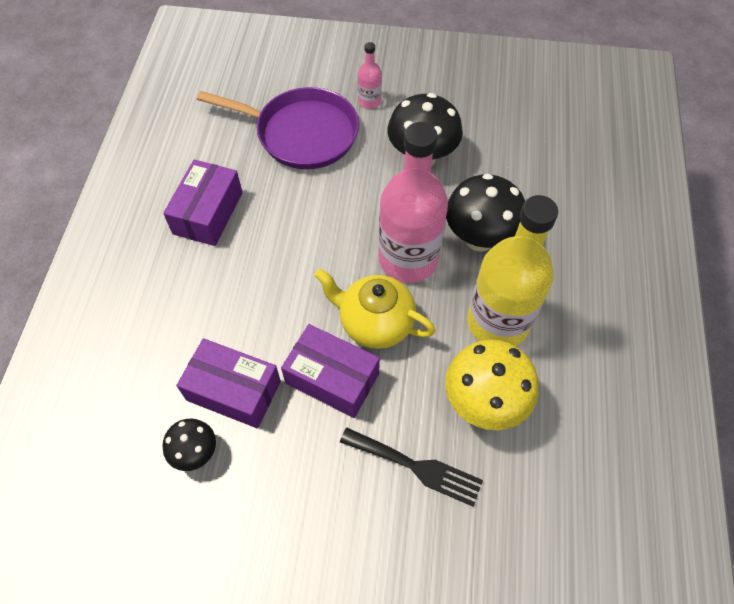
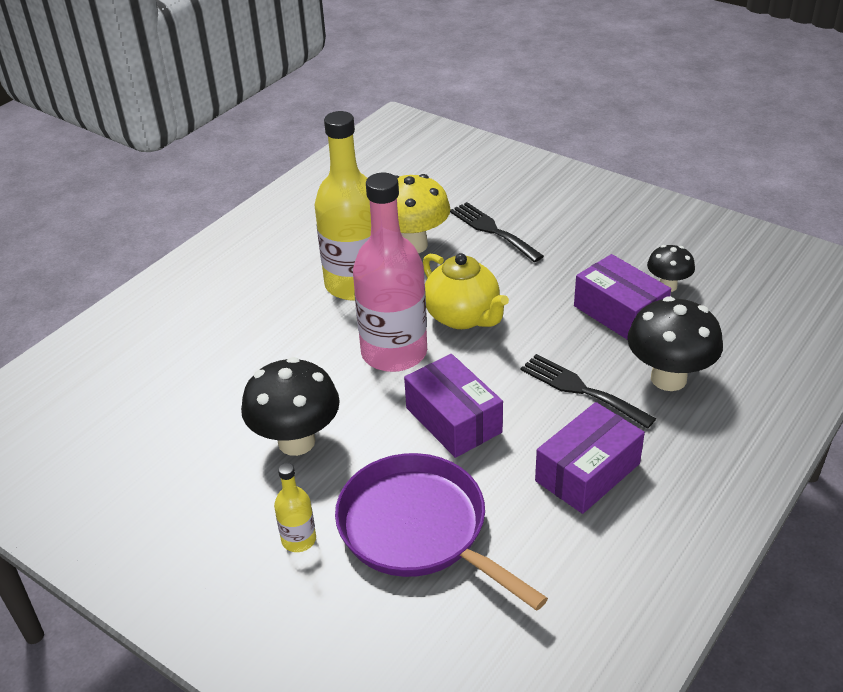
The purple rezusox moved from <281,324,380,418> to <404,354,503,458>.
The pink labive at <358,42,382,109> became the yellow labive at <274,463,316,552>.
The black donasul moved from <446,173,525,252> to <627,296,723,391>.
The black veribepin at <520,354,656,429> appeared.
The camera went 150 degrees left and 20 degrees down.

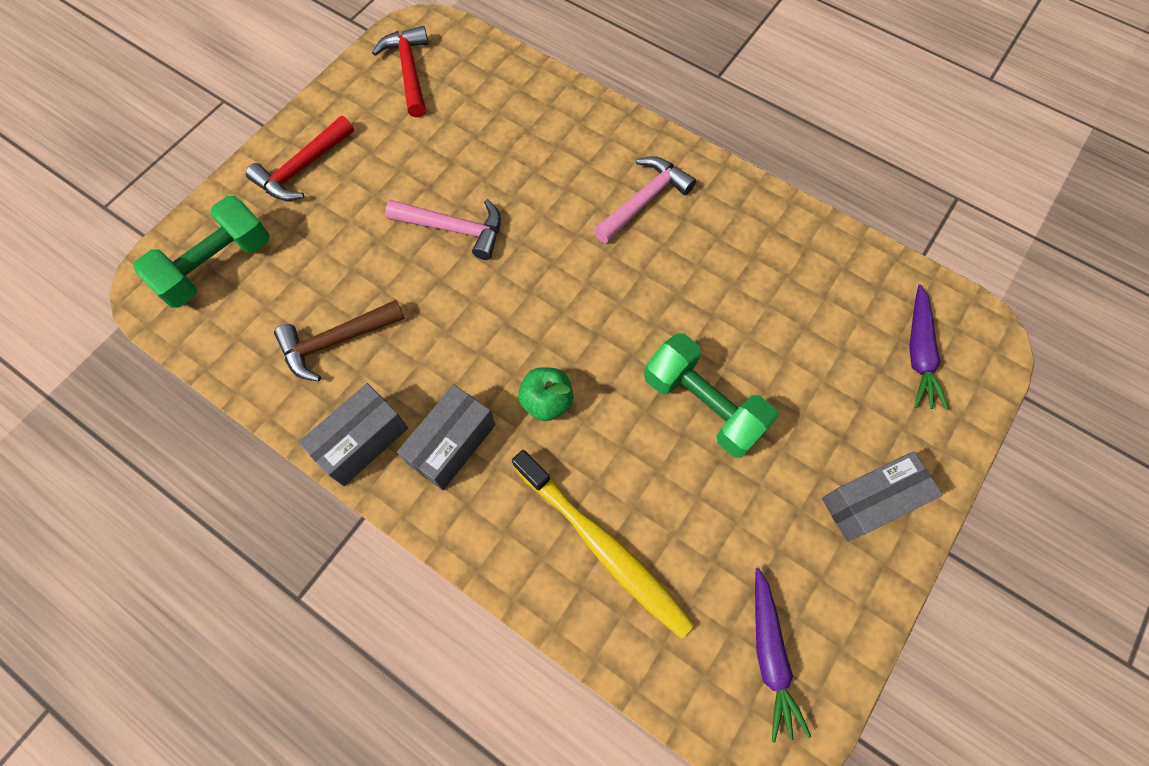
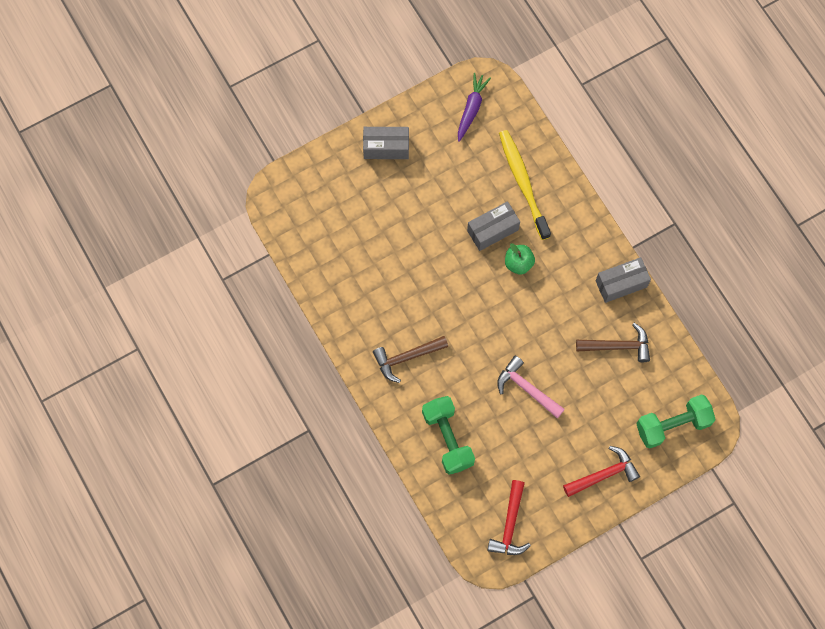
The grey rezusox moved from <397,385,495,490> to <467,201,520,251>.
The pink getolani at <594,156,696,244> became the brown getolani at <373,336,448,383>.
The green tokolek moved from <644,334,778,458> to <422,396,475,475>.
The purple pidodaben at <909,284,949,411> disappeared.
The camera went 155 degrees left and 5 degrees up.

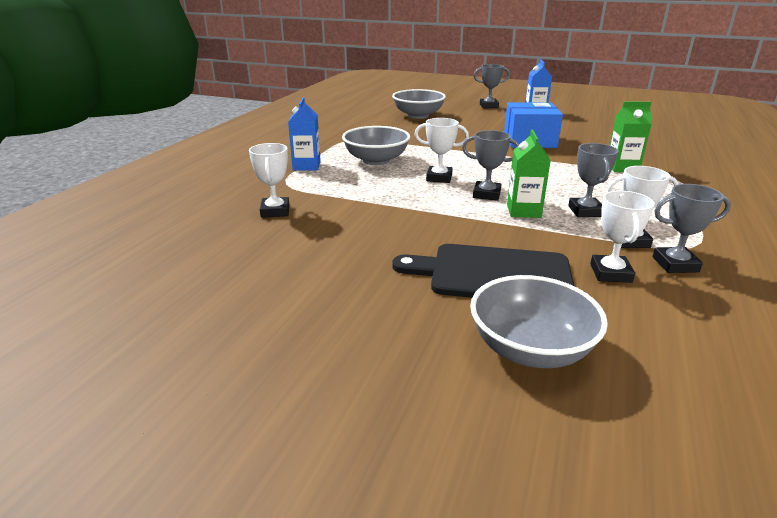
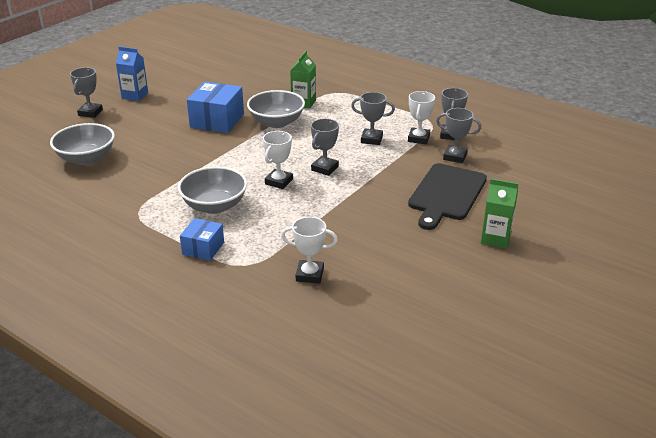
The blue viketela at <288,97,321,170> was replaced by the blue rezusox at <180,218,224,261>.
The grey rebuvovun moved from <470,275,608,368> to <247,90,305,128>.
The green viketela moved from <507,129,551,218> to <481,179,519,249>.
The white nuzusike at <590,191,655,283> became the grey nuzusike at <436,108,481,163>.
The camera went 75 degrees left and 5 degrees up.

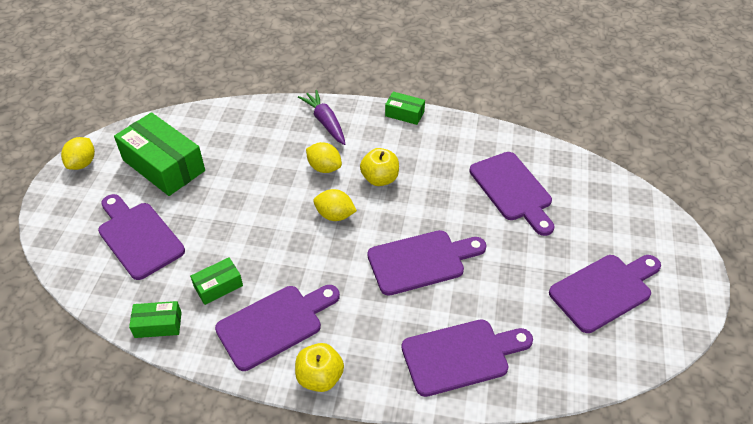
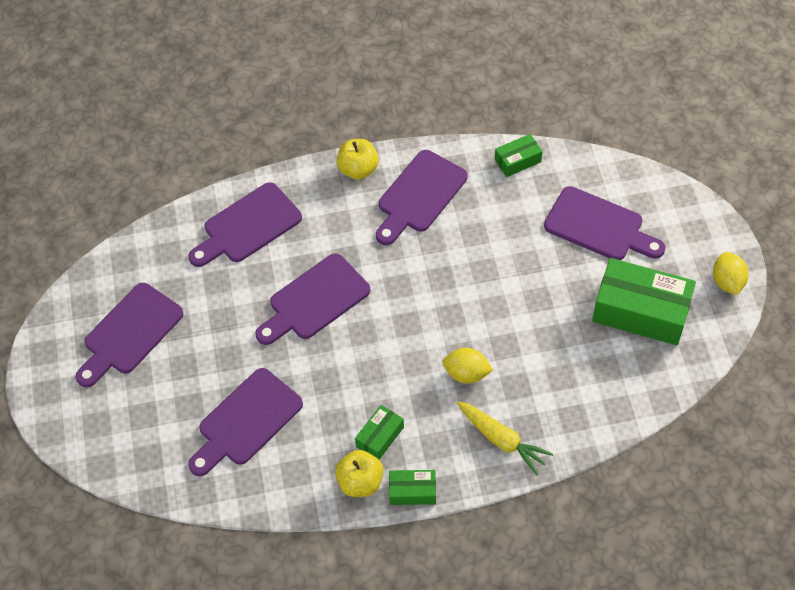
The green rezusox moved from <190,257,243,305> to <355,405,404,460>.
The purple pidodaben at <298,90,345,145> became the yellow pidodaben at <457,401,553,475>.
The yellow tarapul at <313,189,357,221> disappeared.
The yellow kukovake moved from <360,148,399,186> to <335,450,383,497>.
The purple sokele at <469,152,554,236> turned 90 degrees counterclockwise.
The camera went 160 degrees right and 10 degrees up.

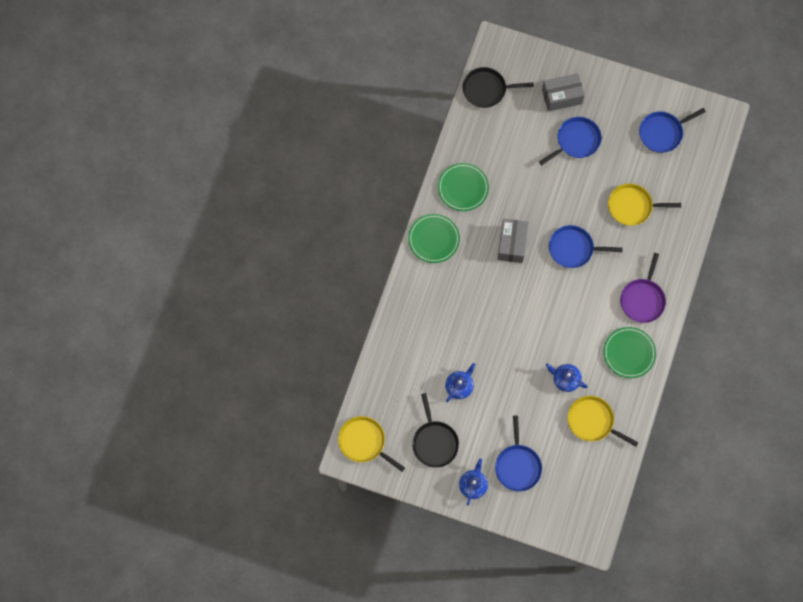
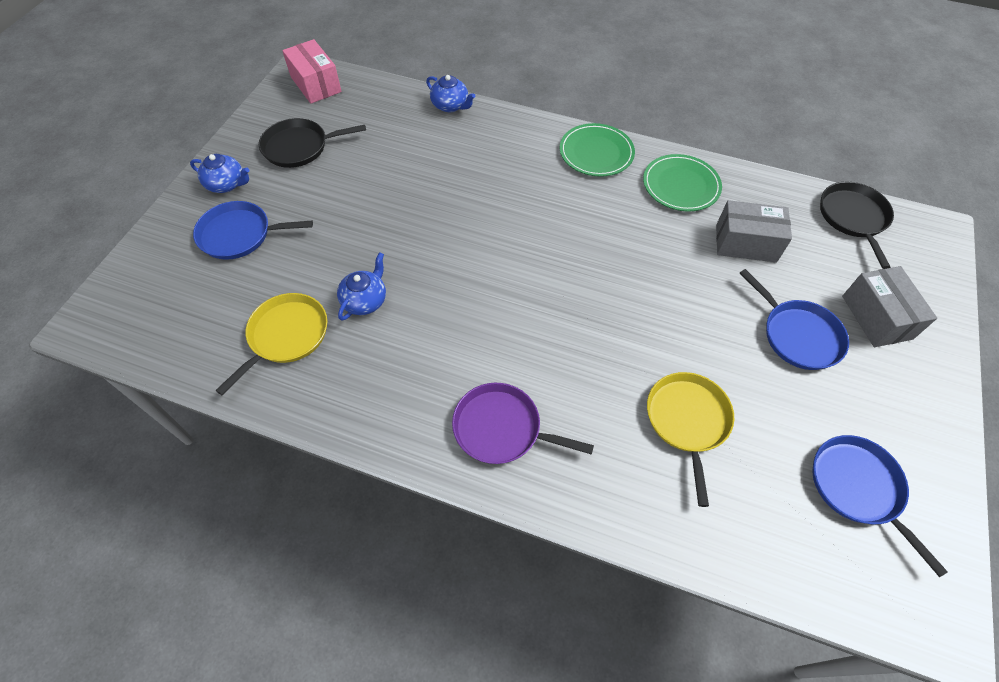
The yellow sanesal at <338,416,405,472> was replaced by the pink rezusox at <282,39,342,104>.
The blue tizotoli moved from <445,363,476,402> to <426,75,475,112>.
The grey rezusox moved from <498,219,529,263> to <716,200,792,263>.
The blue sanesal at <549,225,623,268> disappeared.
The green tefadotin at <603,327,656,378> disappeared.
The camera went 90 degrees right and 15 degrees down.

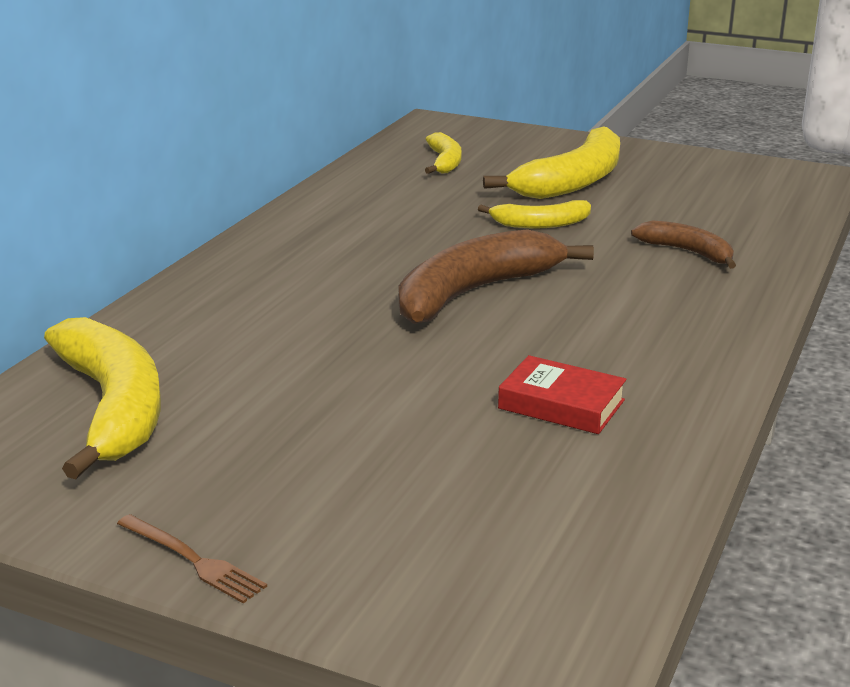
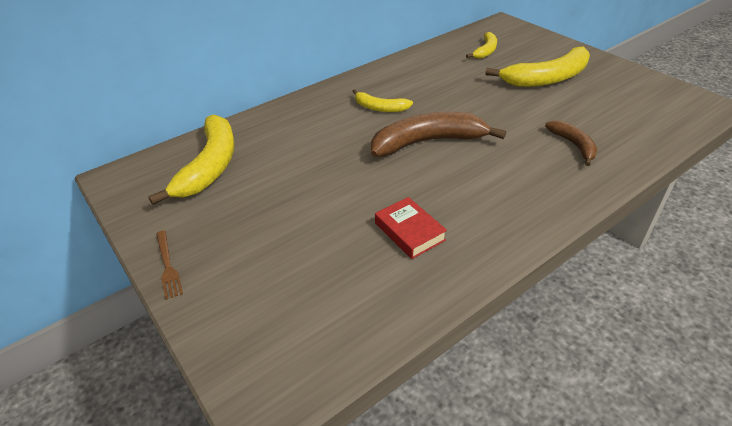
The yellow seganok moved from <478,200,591,229> to <352,89,413,112>.
The camera went 30 degrees right and 15 degrees up.

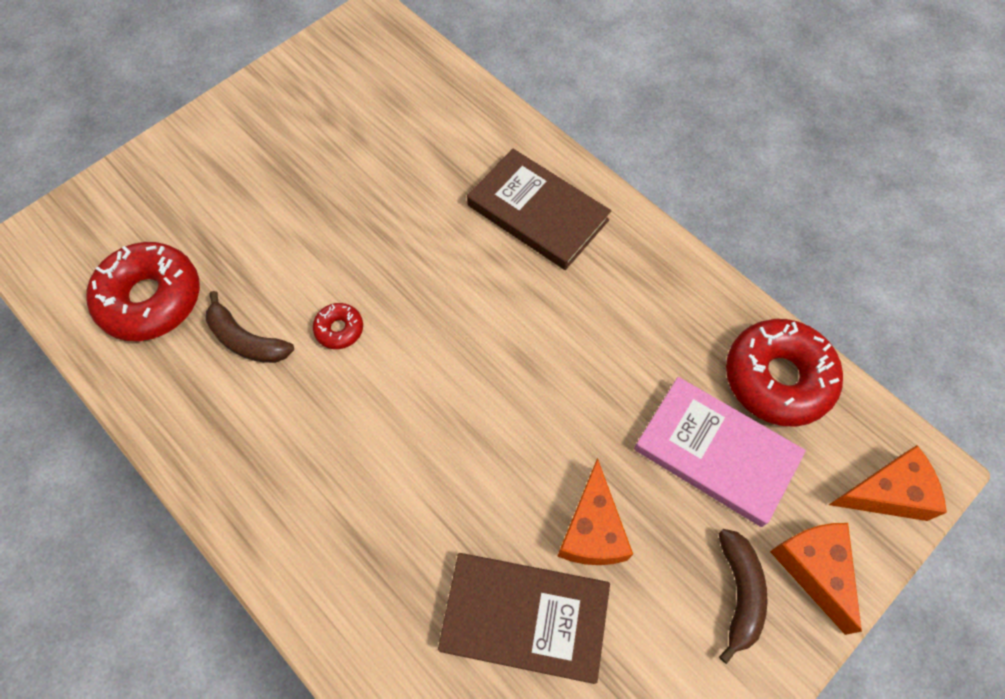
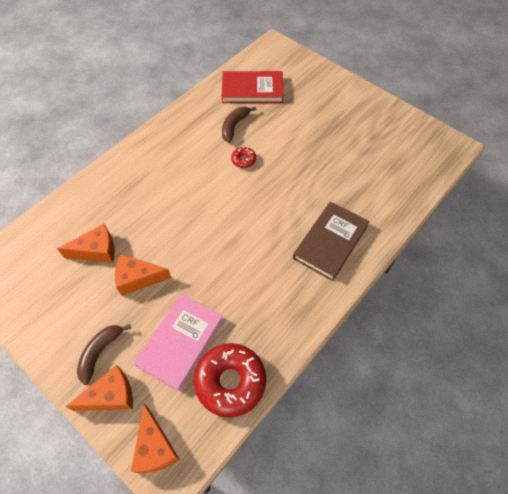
The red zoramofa at <86,242,200,341> was replaced by the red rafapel at <221,71,284,103>.
The brown rafapel at <438,553,610,684> was replaced by the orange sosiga at <57,224,115,263>.
The brown seganok at <719,529,768,664> turned 120 degrees clockwise.
The camera went 85 degrees right and 5 degrees down.

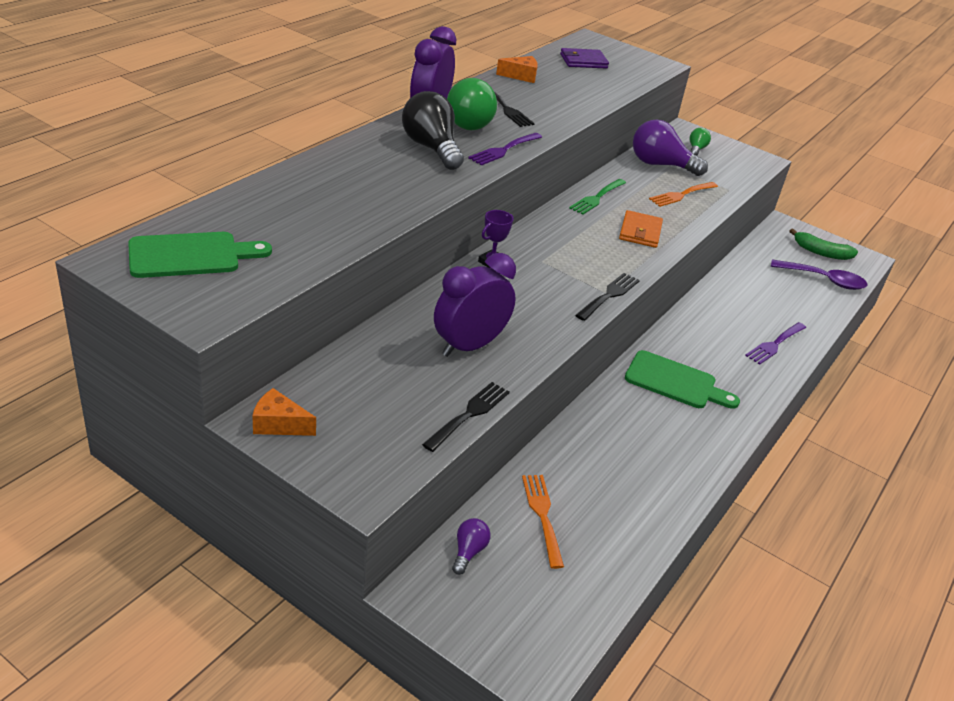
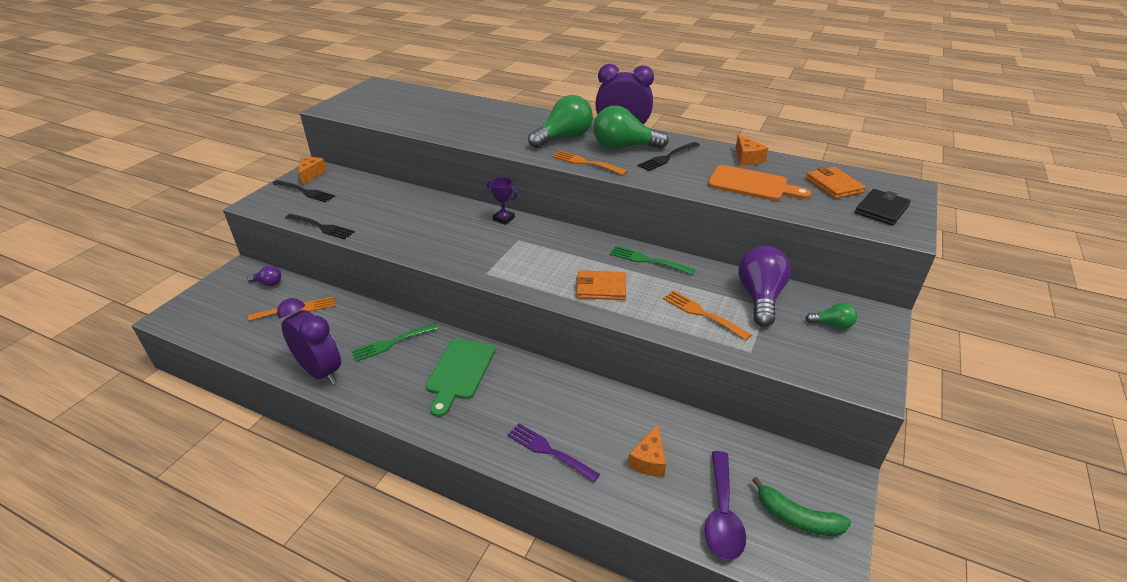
The green sokele at <128,232,272,278> disappeared.
The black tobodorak at <402,91,464,170> became the green tobodorak at <528,95,593,148>.
The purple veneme moved from <434,253,516,357> to <277,298,341,385>.
The purple veribepin at <468,133,542,166> became the orange veribepin at <551,150,628,175>.
The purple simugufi at <560,48,609,69> became the orange simugufi at <806,167,866,199>.
The black veribepin moved from <575,273,640,321> to <272,180,335,202>.
The green seganok at <789,228,858,260> turned 75 degrees counterclockwise.
The green veribepin at <351,323,438,362> appeared.
The orange sosiga at <628,424,666,477> appeared.
The orange sokele at <708,165,811,201> appeared.
The black simugufi at <855,189,911,226> appeared.
The camera went 85 degrees right and 0 degrees up.

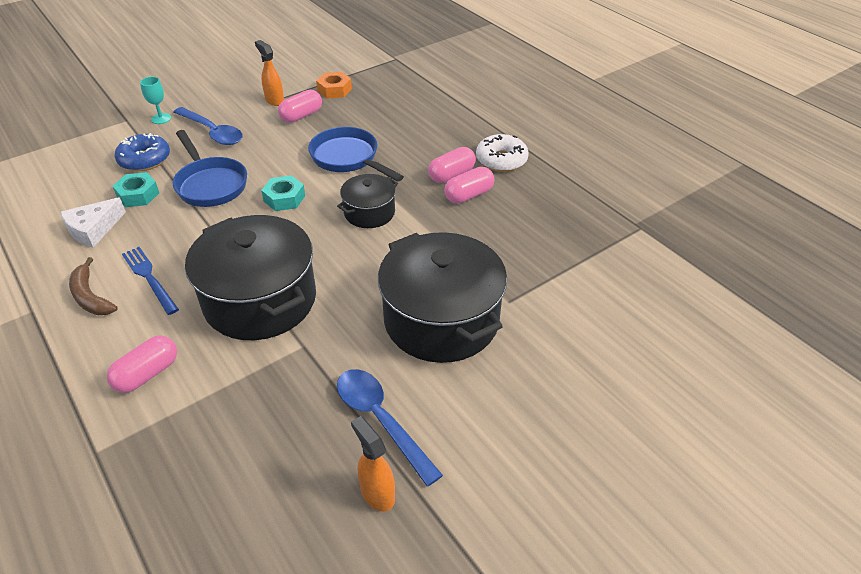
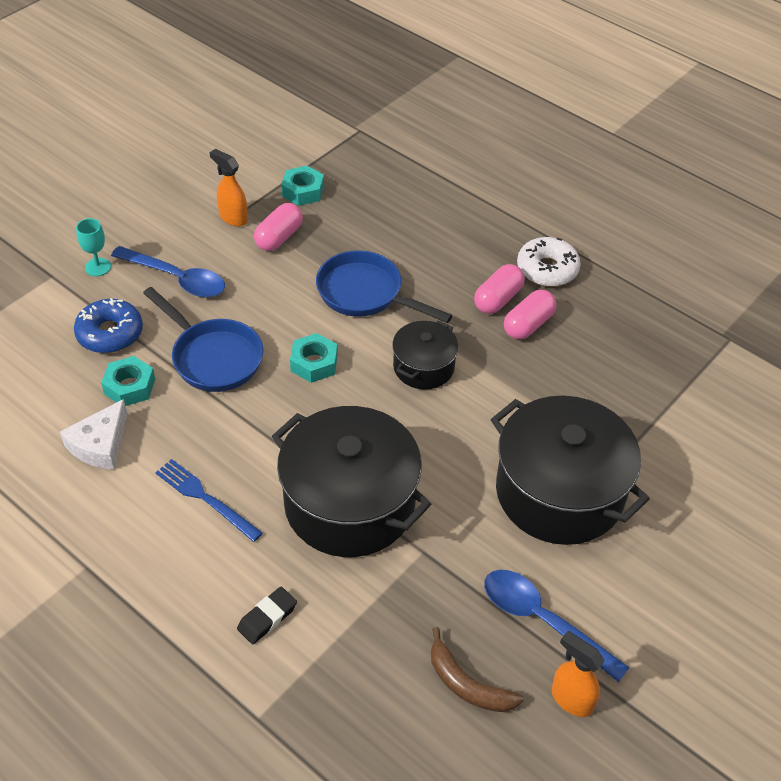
The brown seganok moved from <69,257,118,315> to <431,627,524,712>.
The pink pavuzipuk at <107,336,177,393> was replaced by the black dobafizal at <237,587,297,644>.
The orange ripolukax at <316,72,352,98> became the turquoise ripolukax at <281,166,324,206>.
The camera went 15 degrees left and 5 degrees up.

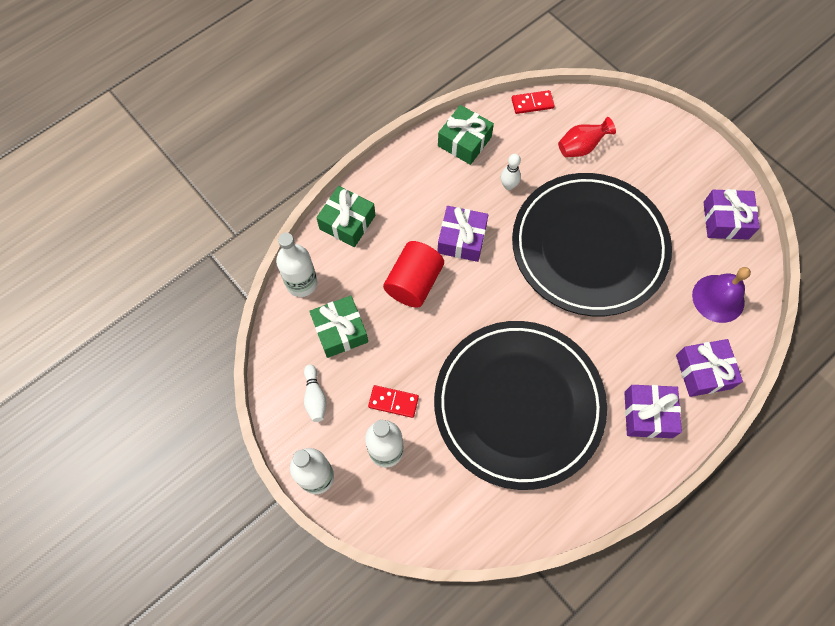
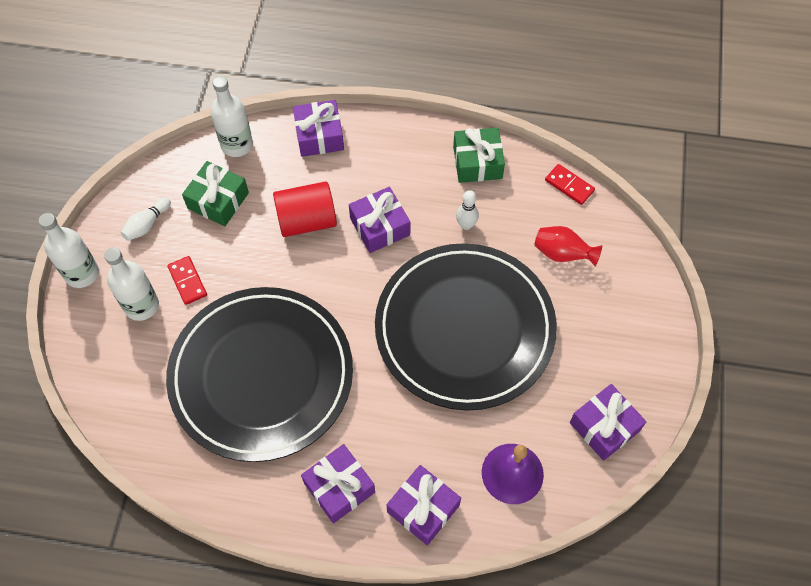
The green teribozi at <316,186,375,247> became the purple teribozi at <293,100,344,157>.
The camera went 50 degrees right and 5 degrees down.

